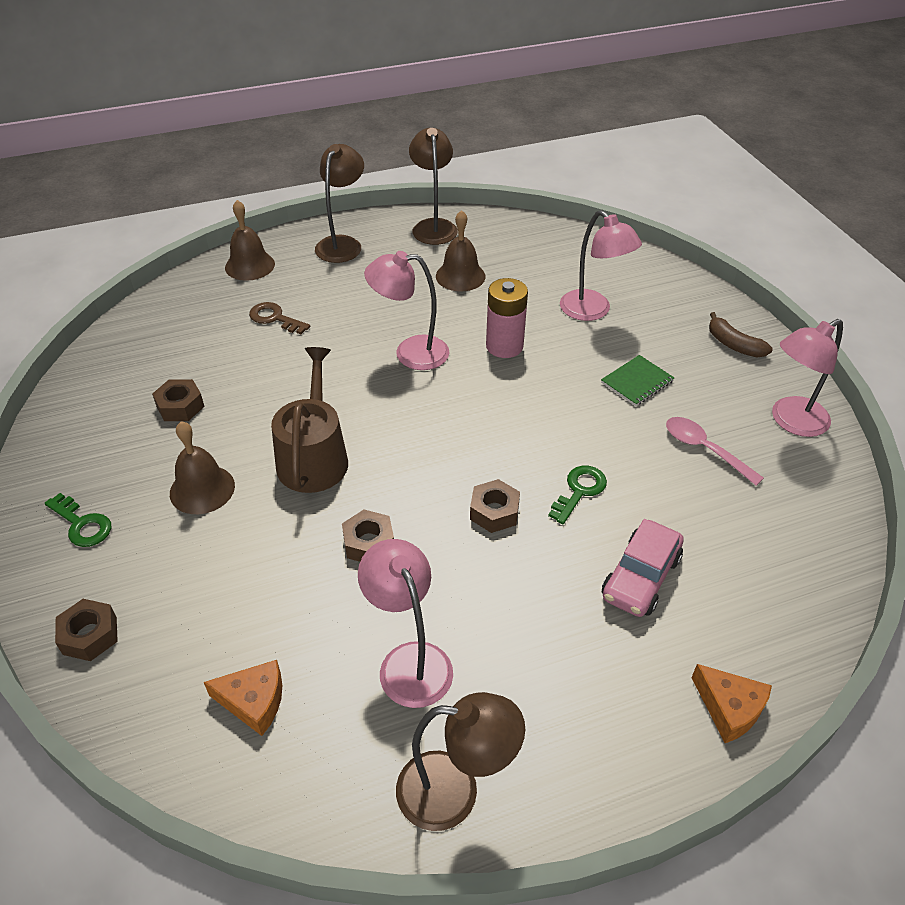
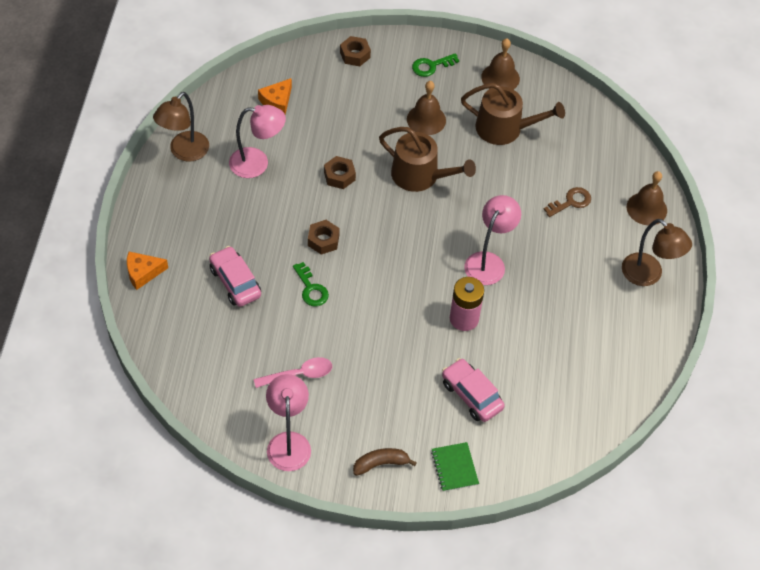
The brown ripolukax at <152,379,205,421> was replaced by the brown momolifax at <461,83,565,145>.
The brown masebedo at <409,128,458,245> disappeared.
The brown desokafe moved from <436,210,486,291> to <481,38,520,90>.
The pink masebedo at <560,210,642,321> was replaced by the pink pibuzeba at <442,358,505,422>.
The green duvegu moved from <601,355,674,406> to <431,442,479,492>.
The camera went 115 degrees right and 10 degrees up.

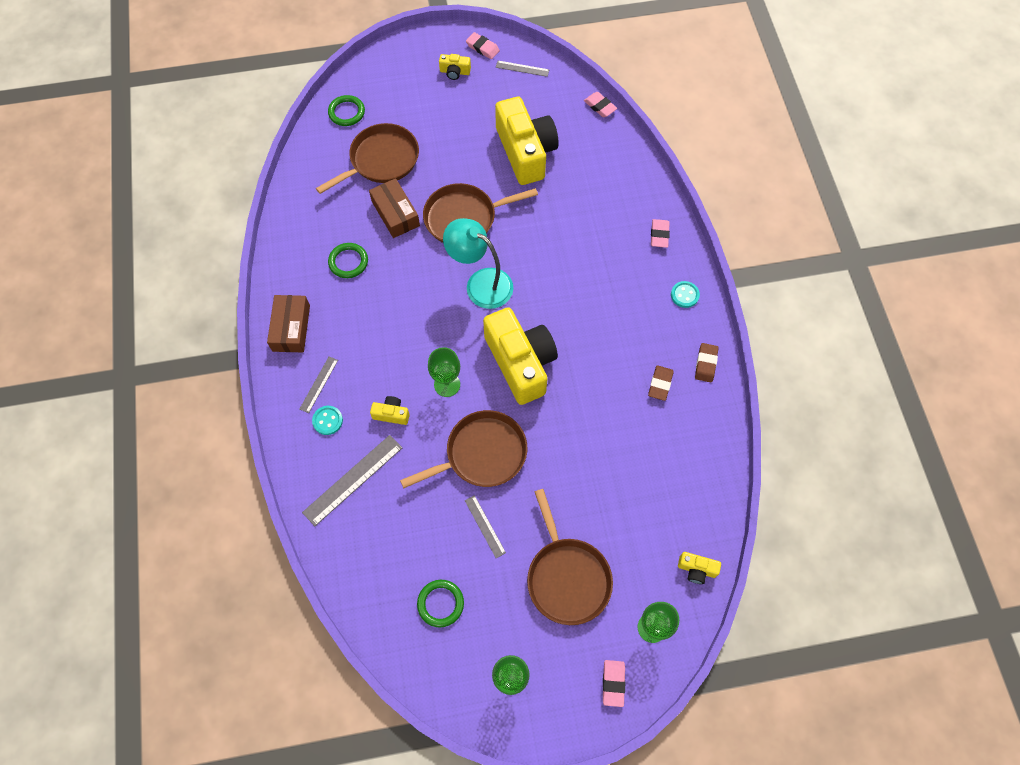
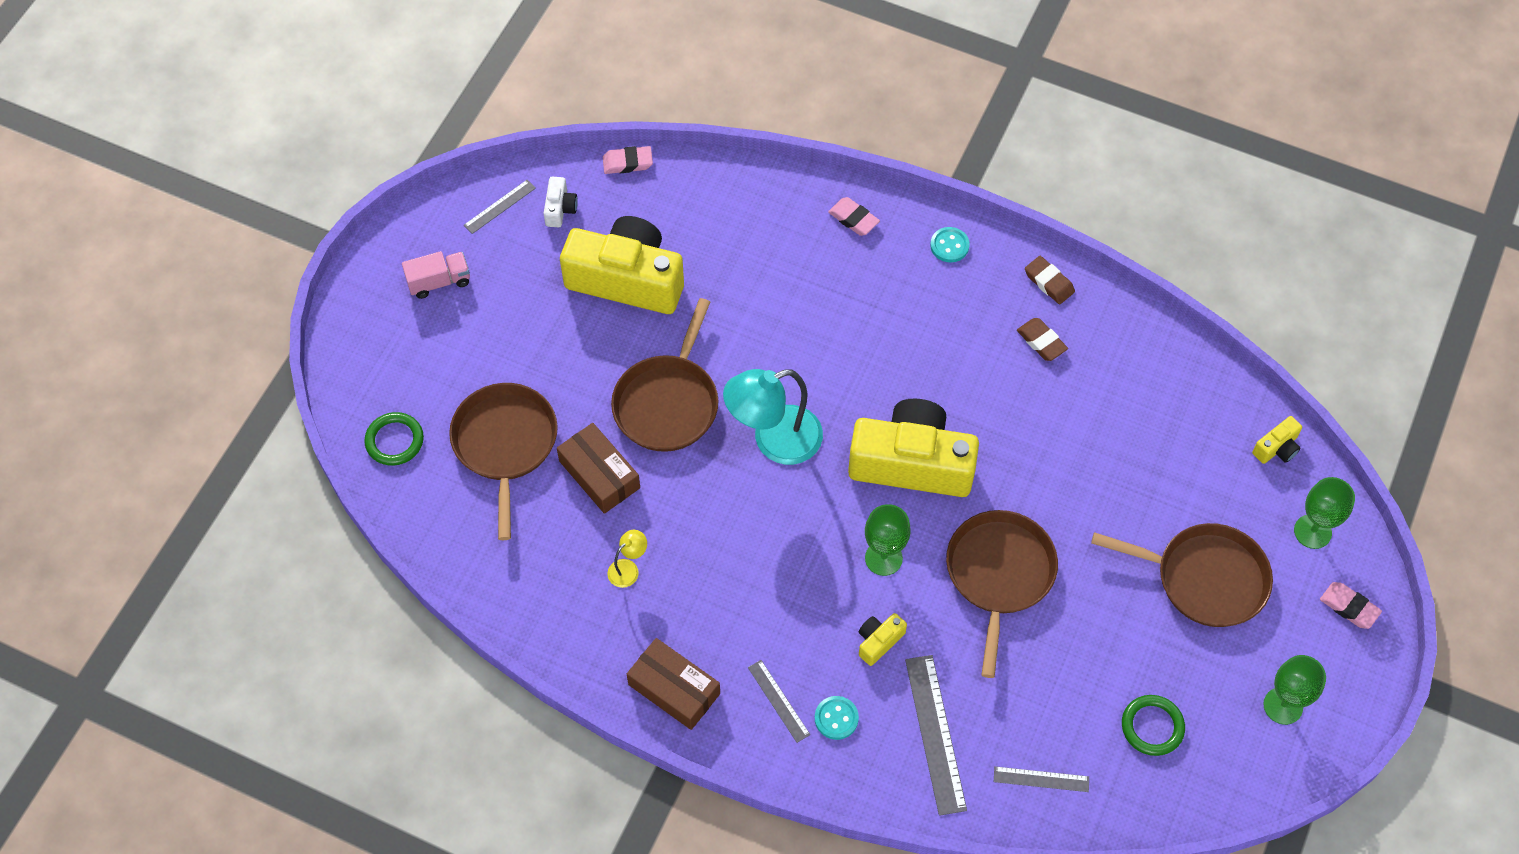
The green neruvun at <328,243,368,278> was replaced by the yellow masebedo at <607,530,647,588>.
The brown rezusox at <369,178,420,238> turned 45 degrees clockwise.
The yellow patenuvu at <439,54,471,80> was replaced by the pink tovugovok at <402,251,470,299>.
The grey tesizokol moved from <465,495,506,558> to <994,766,1089,792>.
The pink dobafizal at <466,32,500,59> disappeared.
The white patenuvu at <543,177,578,227> appeared.
The camera went 55 degrees left and 5 degrees down.

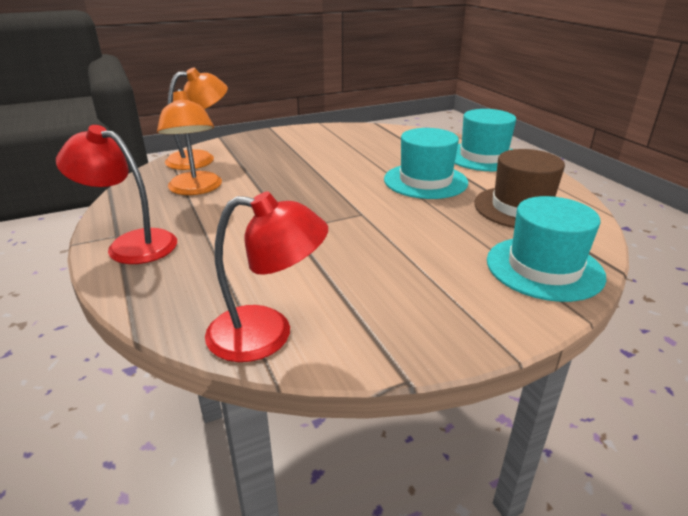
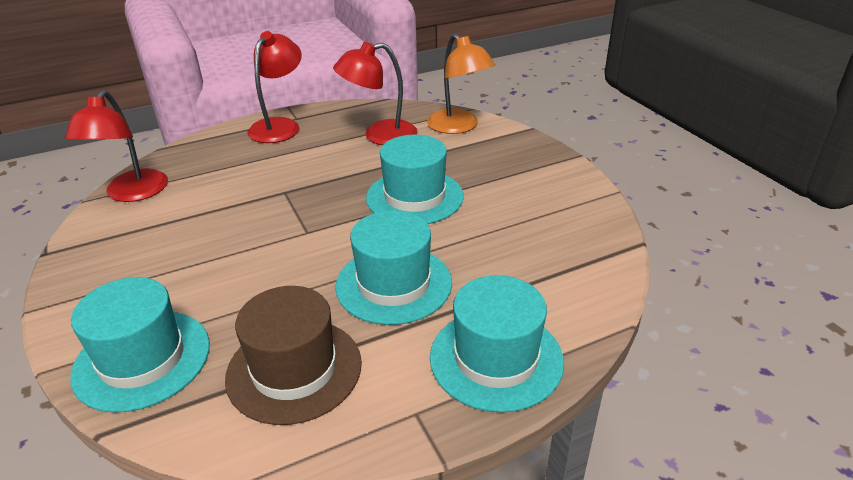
The orange masebedo at <157,89,222,195> became the red masebedo at <333,42,418,145>.
The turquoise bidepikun at <366,135,464,224> appeared.
The camera went 90 degrees right and 5 degrees up.

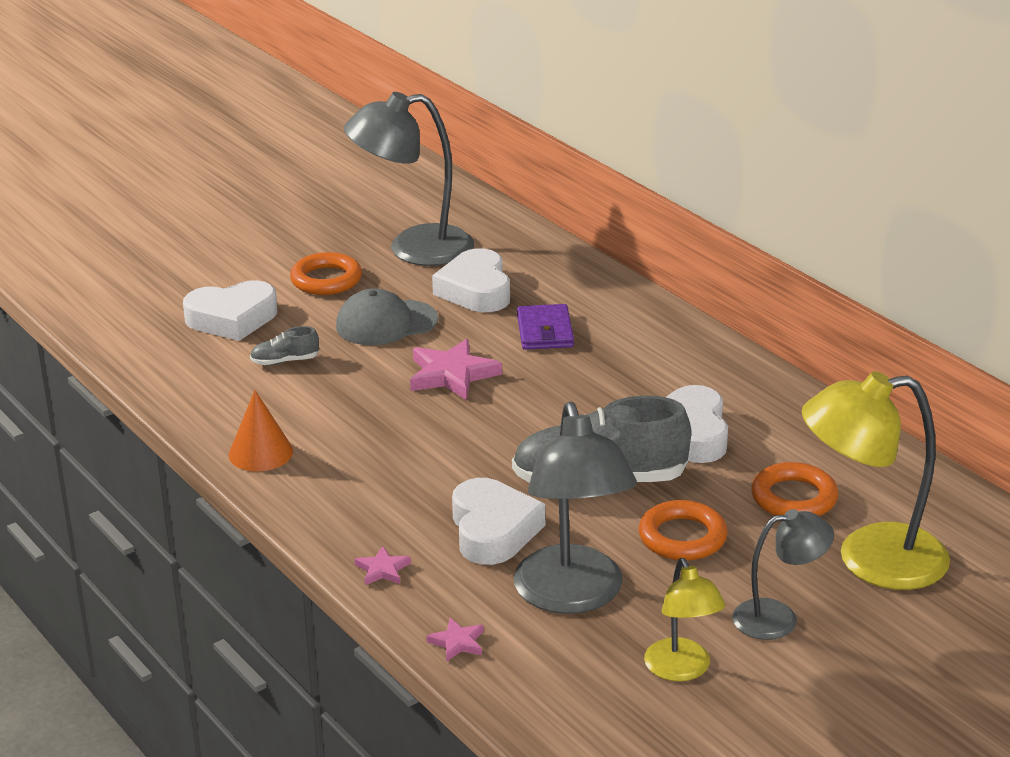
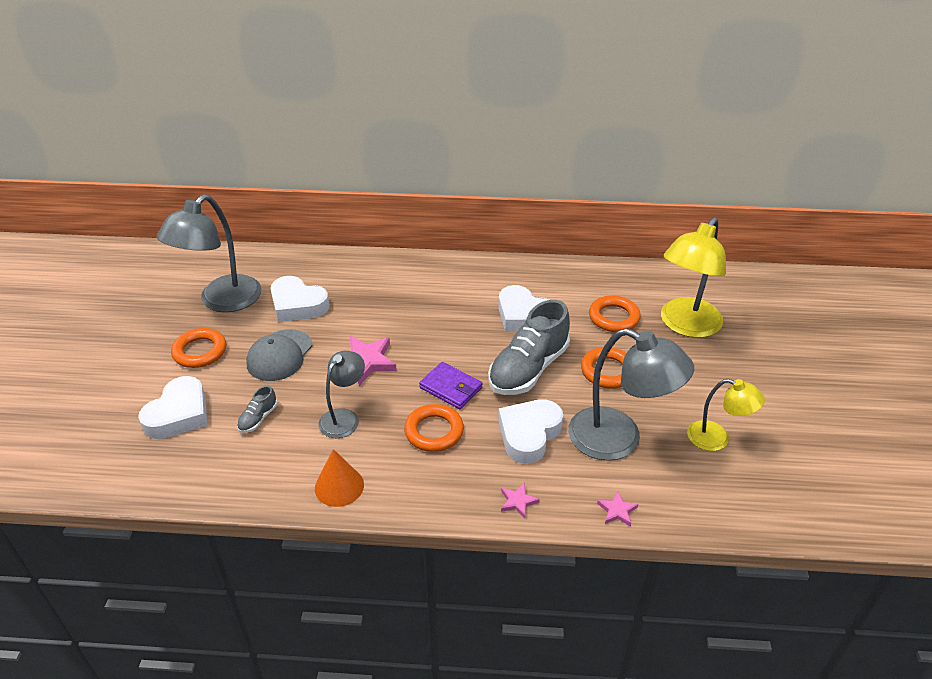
The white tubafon at <452,478,545,565> turned 90 degrees counterclockwise.
The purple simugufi moved from <517,304,574,350> to <419,362,483,409>.
The grey masebedo moved from <732,509,834,640> to <318,351,365,438>.
The orange neruvun at <404,404,464,452> appeared.
The camera went 50 degrees left and 10 degrees up.

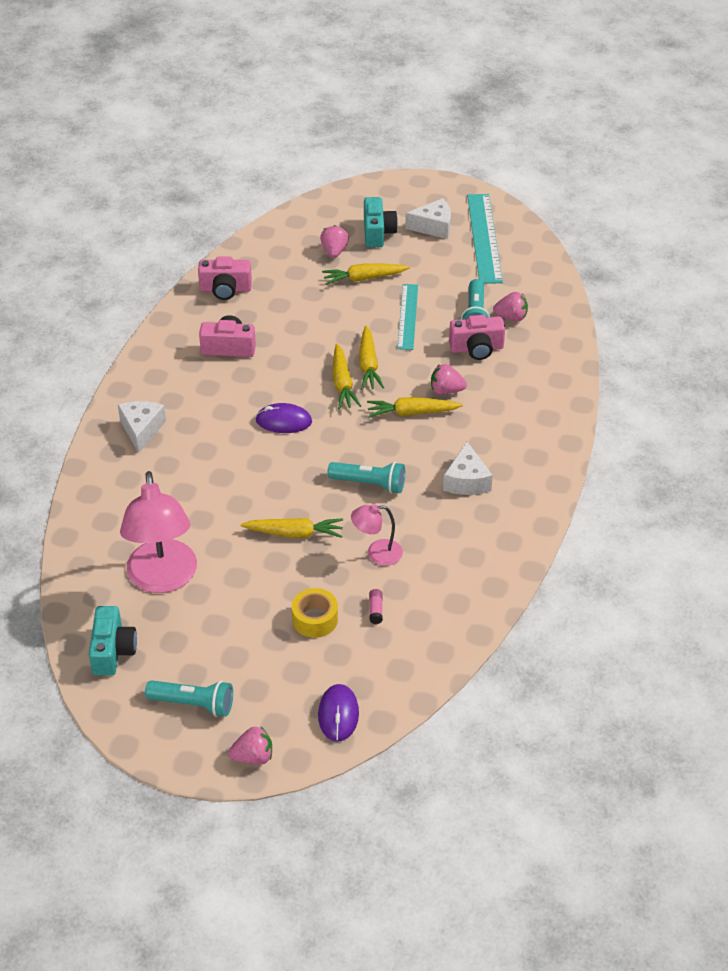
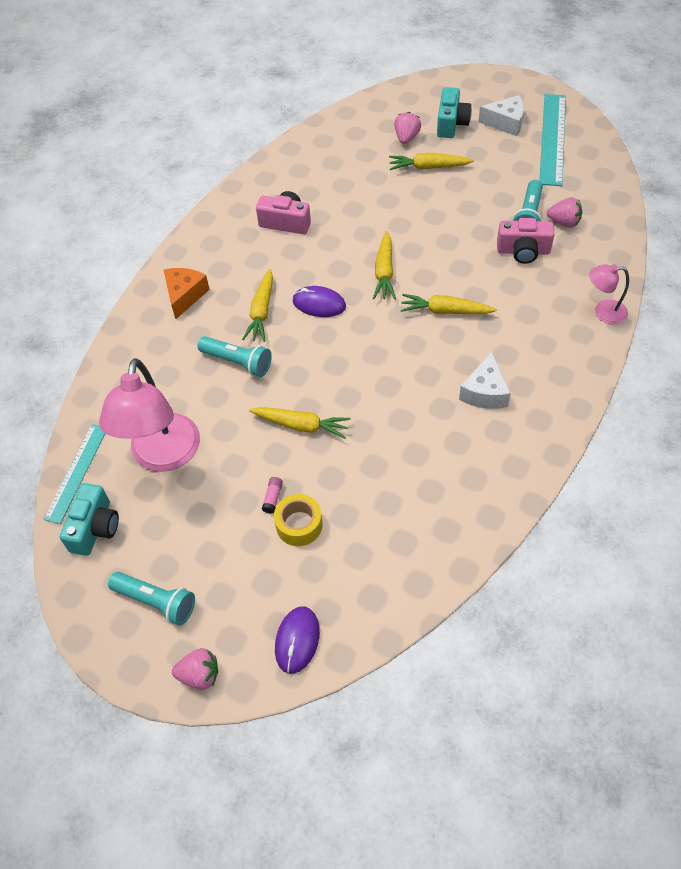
The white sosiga at <118,401,166,453> became the orange sosiga at <163,268,210,319>.
The pink patenuvu at <198,257,252,300> disappeared.
The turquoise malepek moved from <327,462,405,494> to <198,336,272,377>.
The pink masebedo moved from <351,504,403,566> to <589,264,629,325>.
The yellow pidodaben moved from <359,326,384,390> to <242,269,273,342>.
The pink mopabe moved from <369,589,383,624> to <262,477,283,514>.
The turquoise tesizokol moved from <397,284,418,350> to <44,424,105,524>.
The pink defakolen at <431,364,467,395> disappeared.
The camera went 15 degrees right and 10 degrees up.

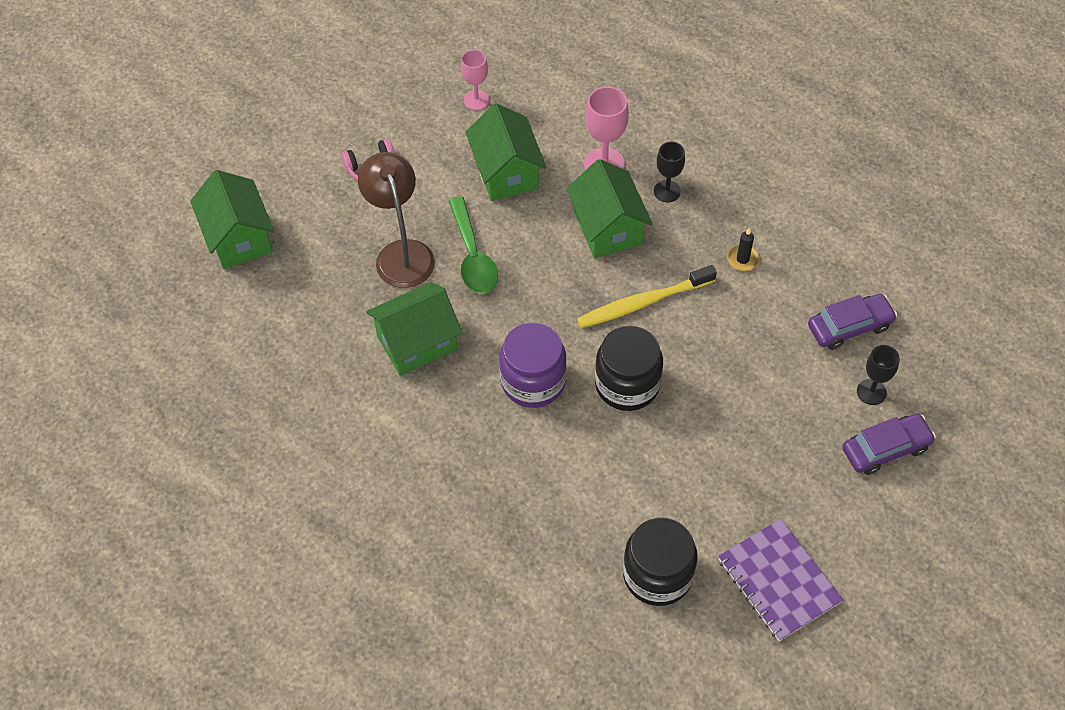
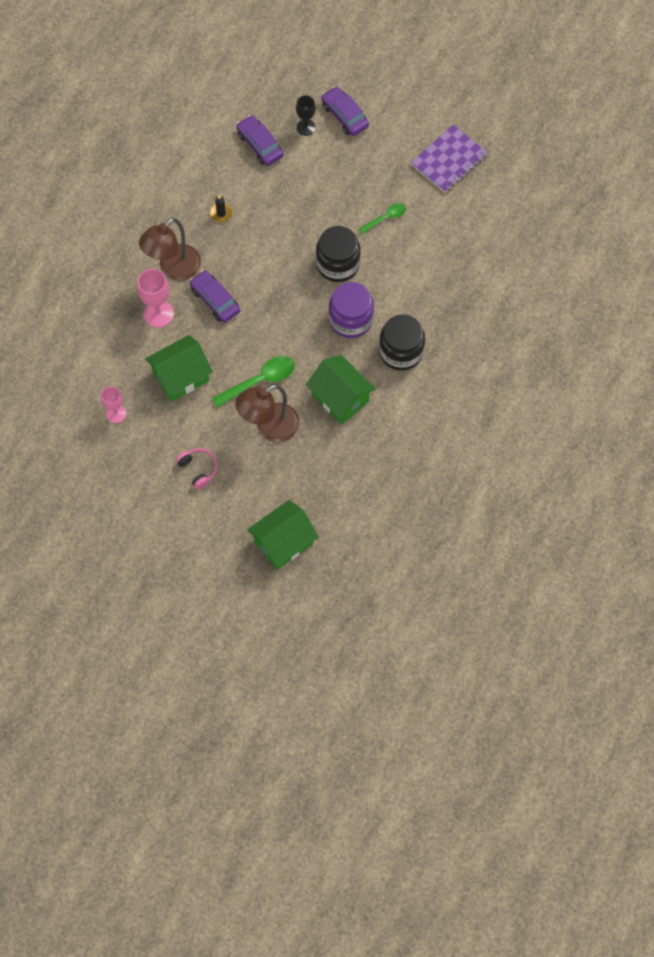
The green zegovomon at <567,159,653,258> was replaced by the purple pibuzeba at <189,270,240,323>.
The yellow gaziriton at <577,265,717,328> disappeared.
The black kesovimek moved from <623,517,698,606> to <379,314,425,371>.
The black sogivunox at <654,142,685,202> was replaced by the brown masebedo at <139,218,201,281>.
The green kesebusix at <359,203,406,234> appeared.
The camera went 105 degrees left and 10 degrees up.

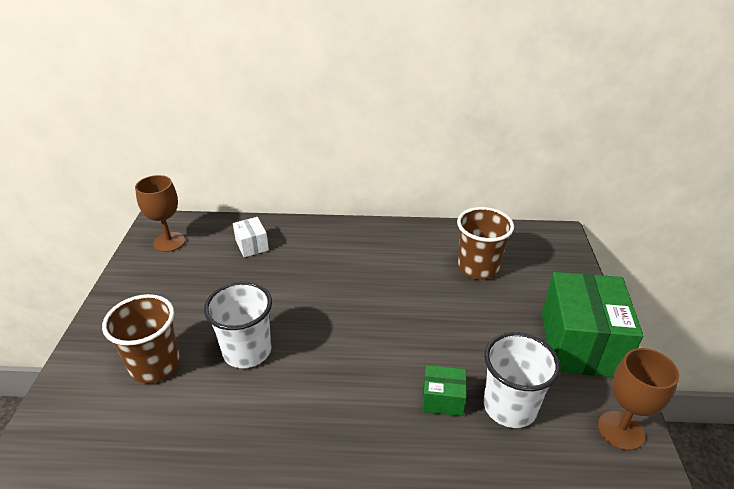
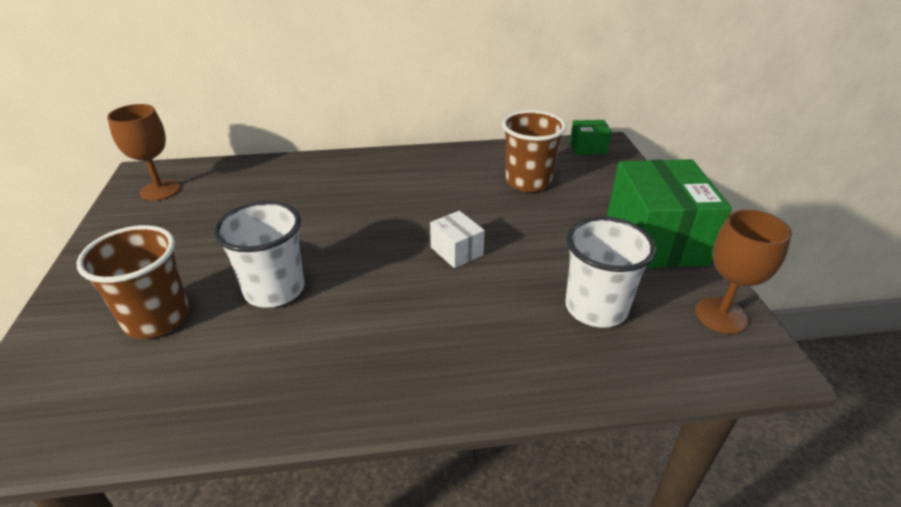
The white rezusox moved from <233,217,269,257> to <430,211,485,268>.
The green rezusox moved from <422,365,467,416> to <570,120,612,155>.
The camera went 10 degrees left and 0 degrees up.

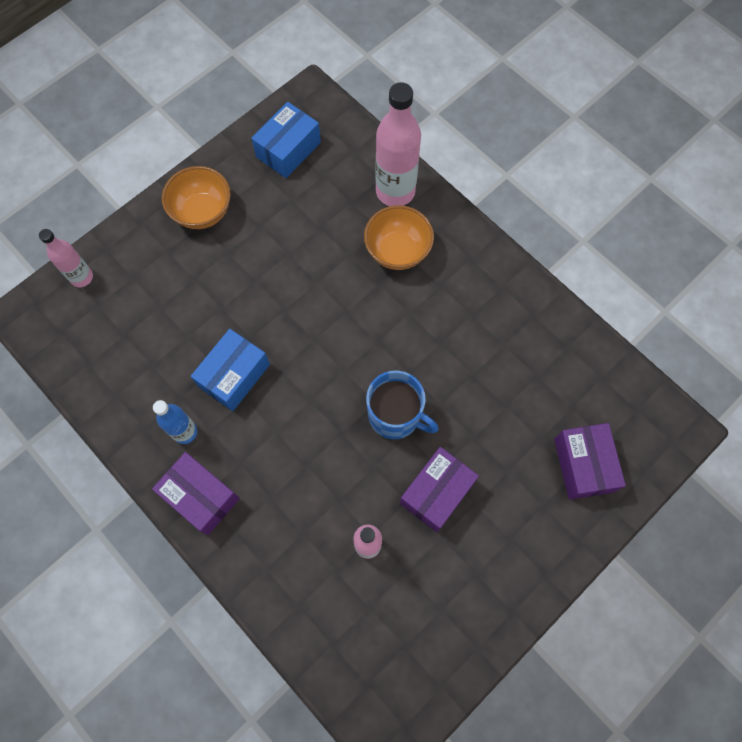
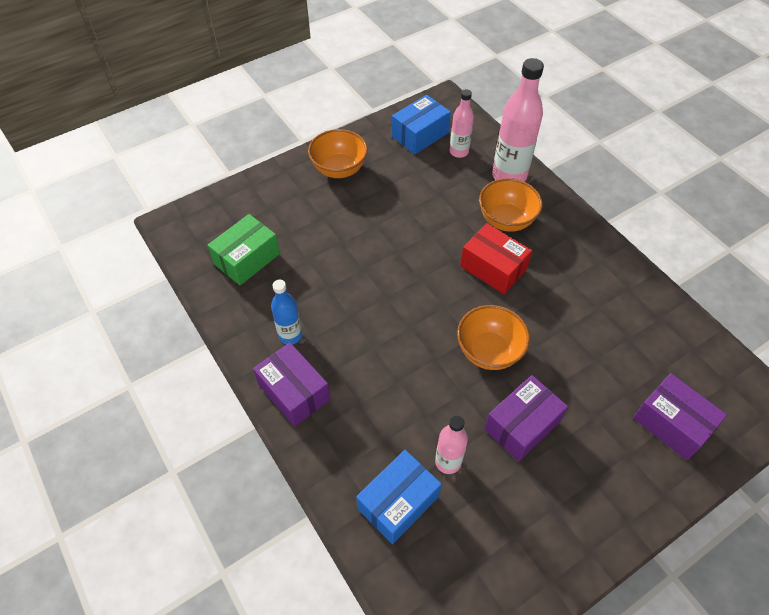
The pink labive moved from <39,229,93,287> to <450,89,474,158>.
The blue rezusox moved from <191,329,270,411> to <356,450,442,544>.
The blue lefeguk at <366,371,439,439> was replaced by the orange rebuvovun at <457,305,530,370>.
The purple rezusox at <554,423,626,500> turned 45 degrees counterclockwise.
The green rezusox at <207,214,280,286> appeared.
The red rezusox at <460,223,532,294> appeared.
The camera went 10 degrees right and 15 degrees down.

